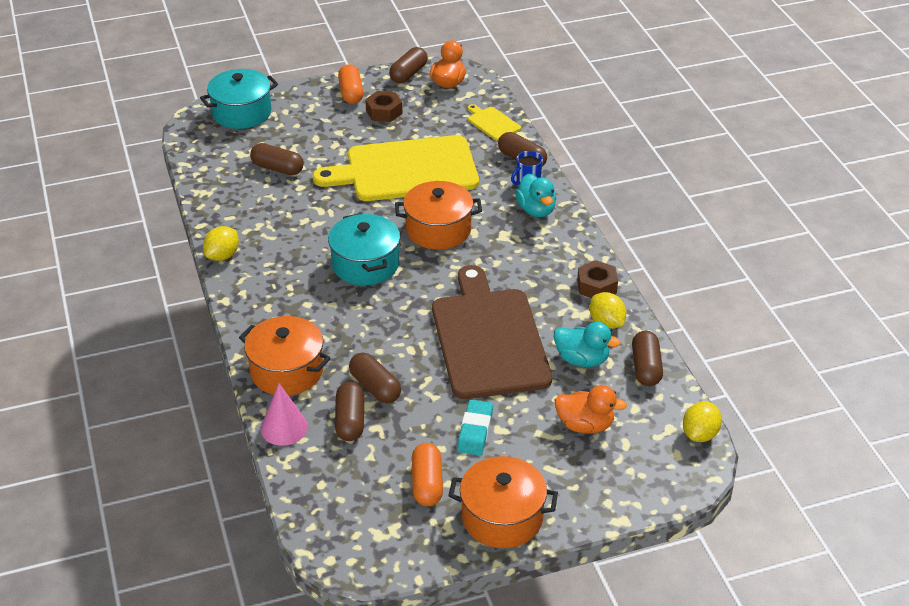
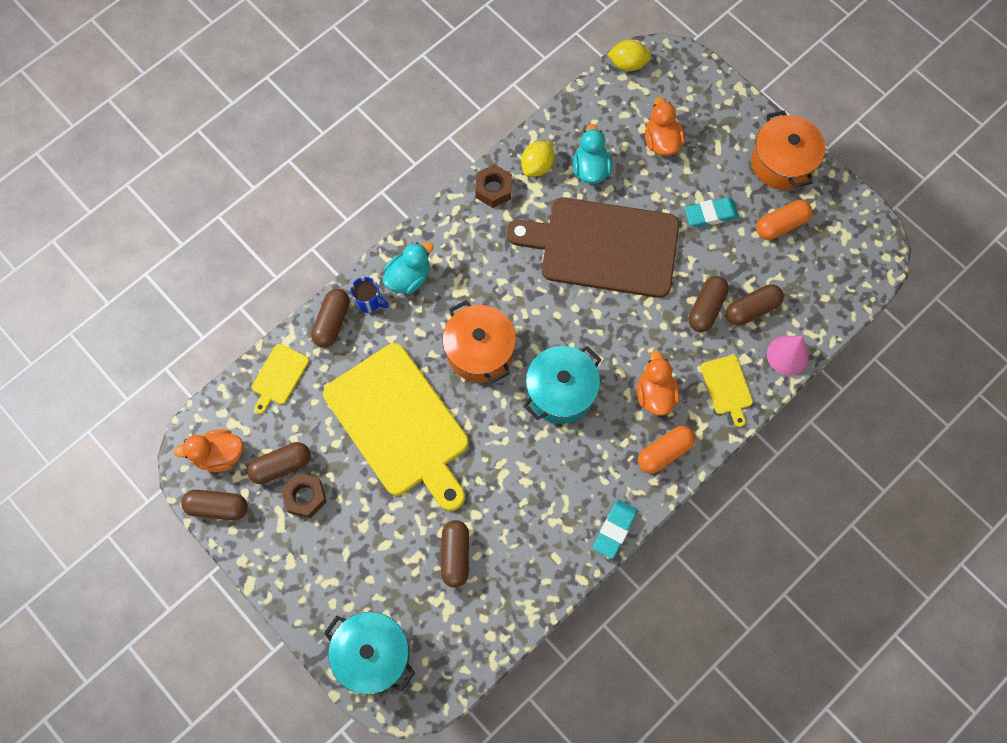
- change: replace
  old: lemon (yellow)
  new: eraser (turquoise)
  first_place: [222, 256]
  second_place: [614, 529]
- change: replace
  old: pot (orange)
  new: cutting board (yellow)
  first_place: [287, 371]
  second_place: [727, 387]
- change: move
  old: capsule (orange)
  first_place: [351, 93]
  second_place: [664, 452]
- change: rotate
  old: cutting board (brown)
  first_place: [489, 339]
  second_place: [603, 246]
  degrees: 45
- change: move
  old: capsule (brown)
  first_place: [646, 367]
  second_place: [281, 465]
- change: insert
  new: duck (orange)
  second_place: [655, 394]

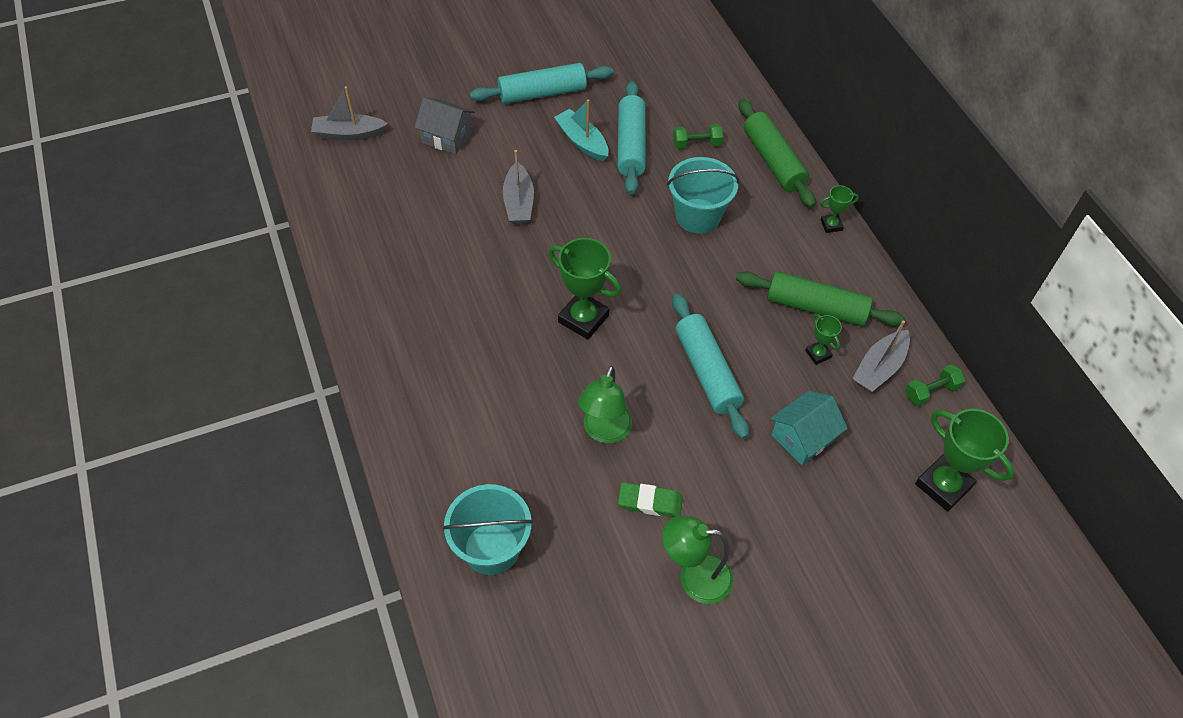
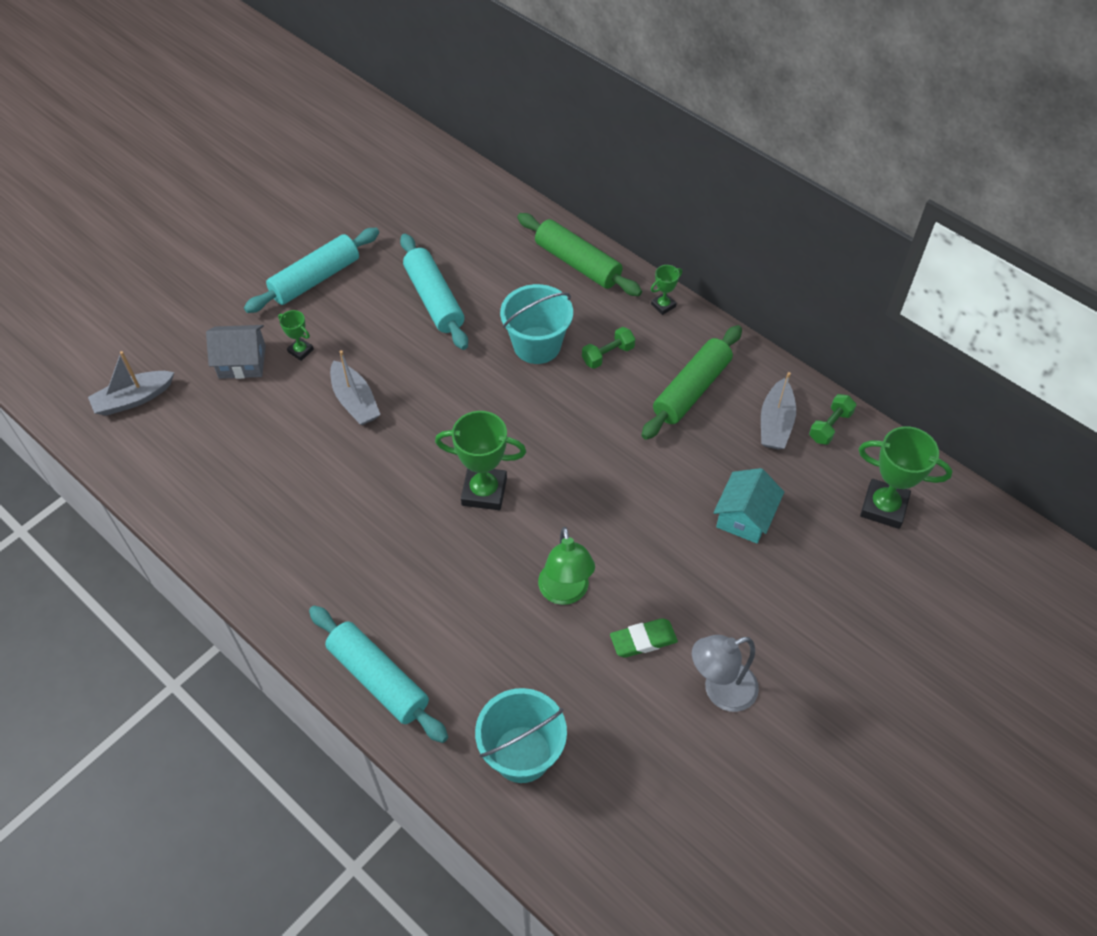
- change: delete
  old: boat (turquoise)
  first_place: [582, 142]
- change: recolor
  old: lamp (green)
  new: lamp (grey)
  first_place: [694, 577]
  second_place: [720, 691]
- change: move
  old: rolling pin (turquoise)
  first_place: [707, 371]
  second_place: [378, 679]
- change: move
  old: dumbbell (green)
  first_place: [696, 144]
  second_place: [608, 355]
- change: rotate
  old: rolling pin (green)
  first_place: [816, 307]
  second_place: [691, 390]
  degrees: -45
- change: move
  old: trophy (green)
  first_place: [818, 354]
  second_place: [300, 351]

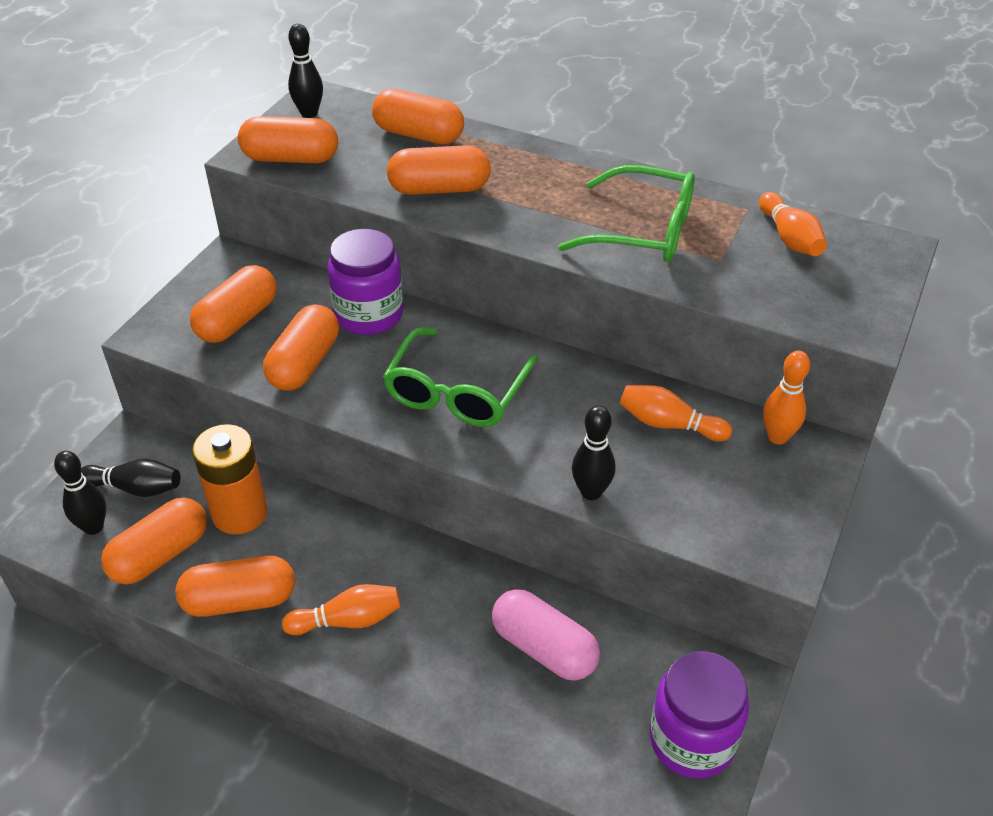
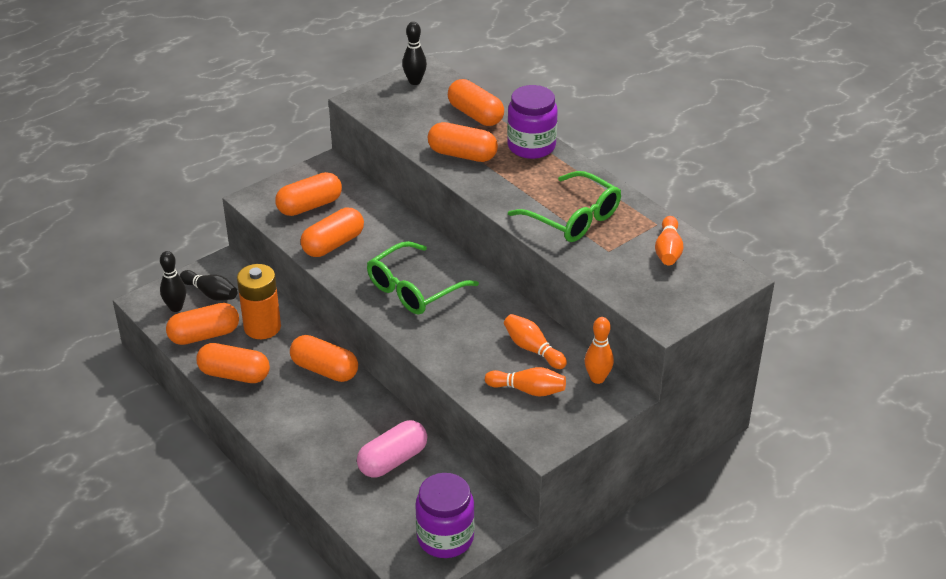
- change: move
  old: capsule (orange)
  first_place: [291, 158]
  second_place: [325, 370]
- change: move
  old: bowling pin (orange)
  first_place: [348, 620]
  second_place: [528, 390]
- change: move
  old: jar (purple)
  first_place: [369, 315]
  second_place: [531, 146]
- change: rotate
  old: capsule (pink)
  first_place: [544, 648]
  second_place: [393, 460]
  degrees: 75
- change: delete
  old: bowling pin (black)
  first_place: [591, 492]

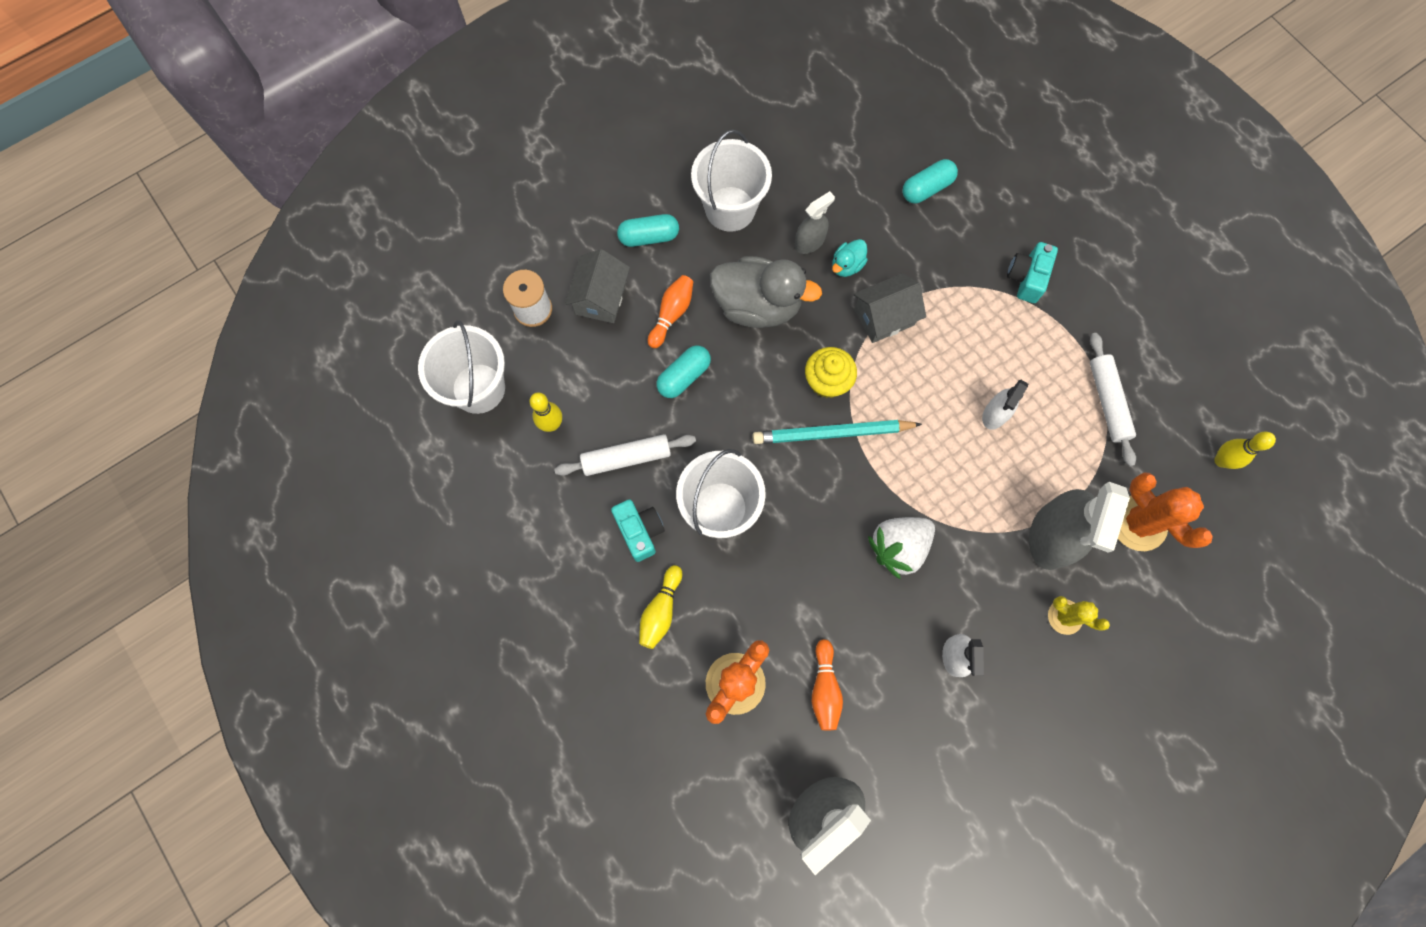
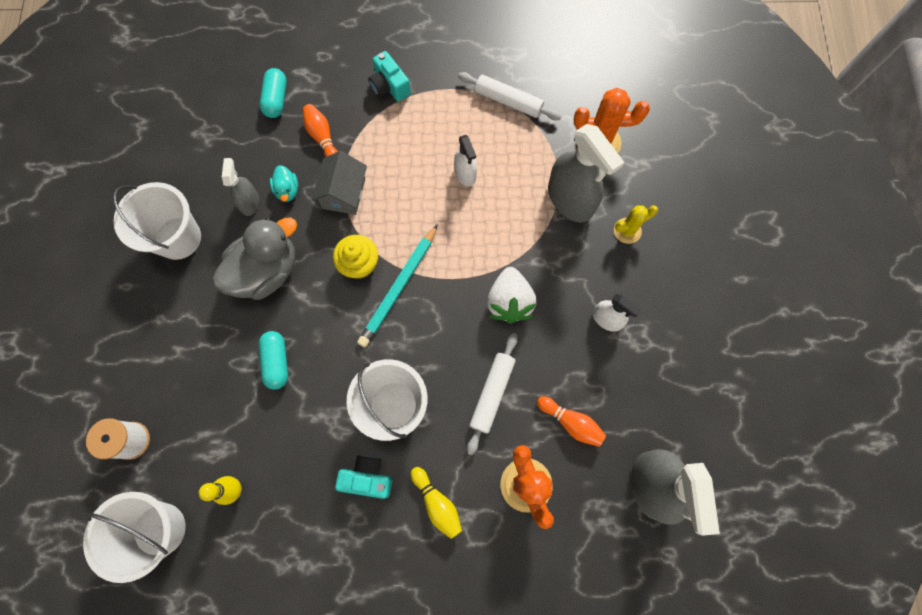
- change: move
  old: rolling pin (white)
  first_place: [626, 458]
  second_place: [492, 394]
- change: delete
  old: house (grey)
  first_place: [601, 298]
- change: delete
  old: capsule (turquoise)
  first_place: [649, 237]
- change: move
  old: bowling pin (orange)
  first_place: [672, 314]
  second_place: [322, 137]
- change: delete
  old: bowling pin (yellow)
  first_place: [1221, 460]

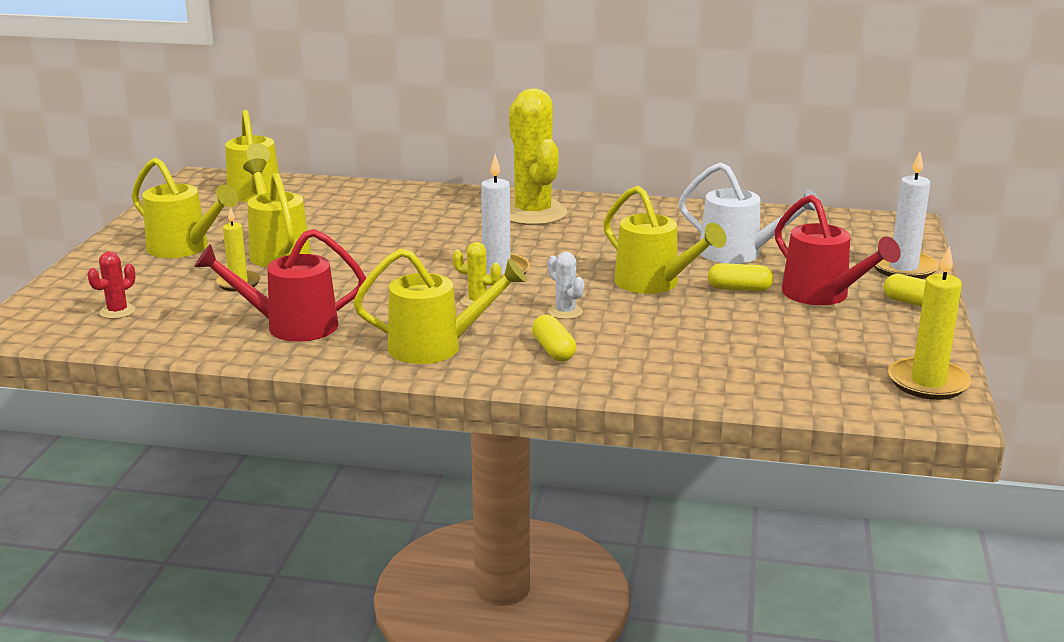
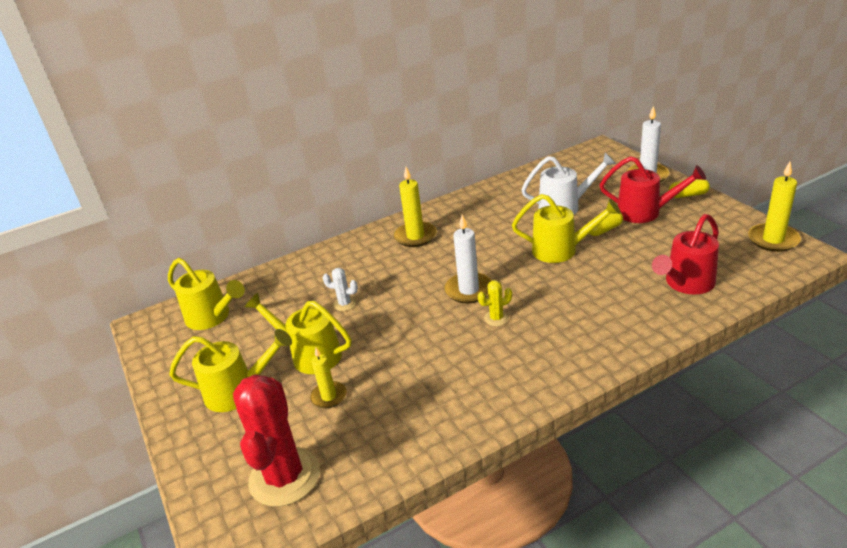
- change: resize
  old: cactus (red)
  first_place: [117, 311]
  second_place: [284, 477]
  factor: 2.35
- change: move
  old: watering can (red)
  first_place: [290, 326]
  second_place: [685, 284]
- change: delete
  old: watering can (yellow)
  first_place: [437, 347]
- change: replace
  old: cactus (yellow)
  new: candle (yellow)
  first_place: [533, 213]
  second_place: [415, 236]
- change: delete
  old: capsule (yellow)
  first_place: [553, 350]
- change: move
  old: cactus (white)
  first_place: [565, 312]
  second_place: [345, 304]

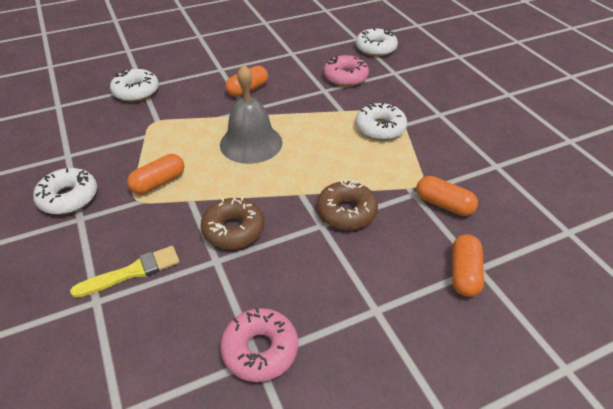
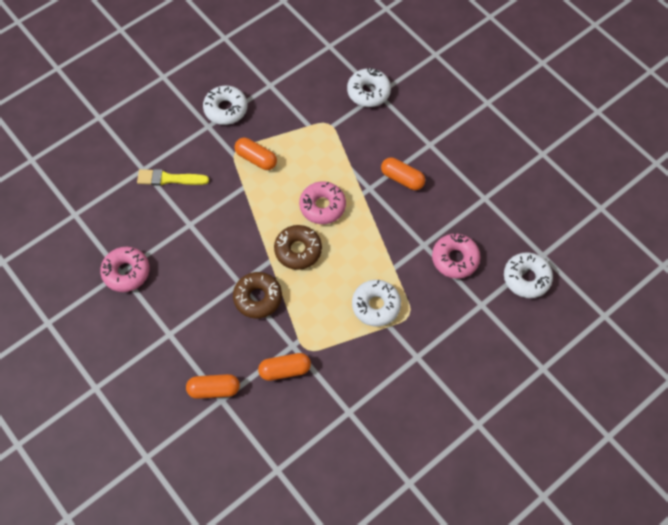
- change: rotate
  old: brush (yellow)
  first_place: [132, 272]
  second_place: [169, 179]
  degrees: 135
- change: move
  old: donut (brown)
  first_place: [233, 230]
  second_place: [298, 250]
- change: replace
  old: bell (grey)
  new: donut (pink)
  first_place: [251, 143]
  second_place: [322, 206]
- change: rotate
  old: capsule (orange)
  first_place: [444, 204]
  second_place: [285, 370]
  degrees: 60

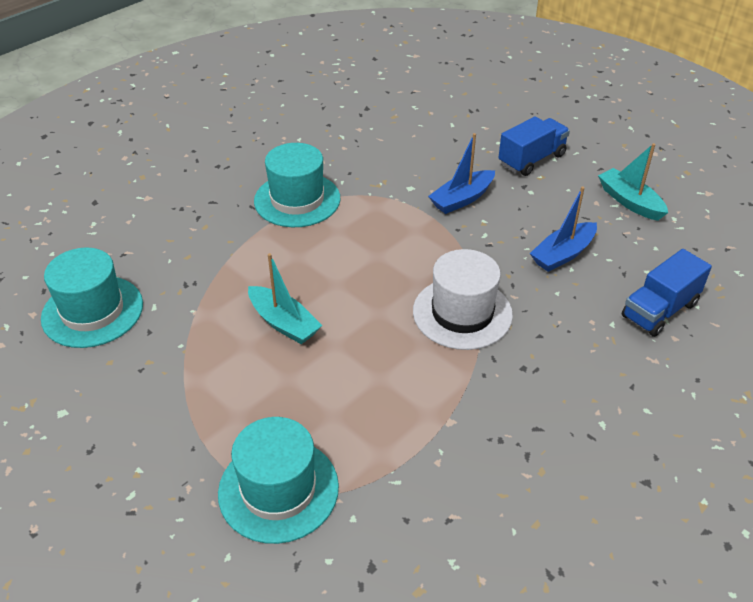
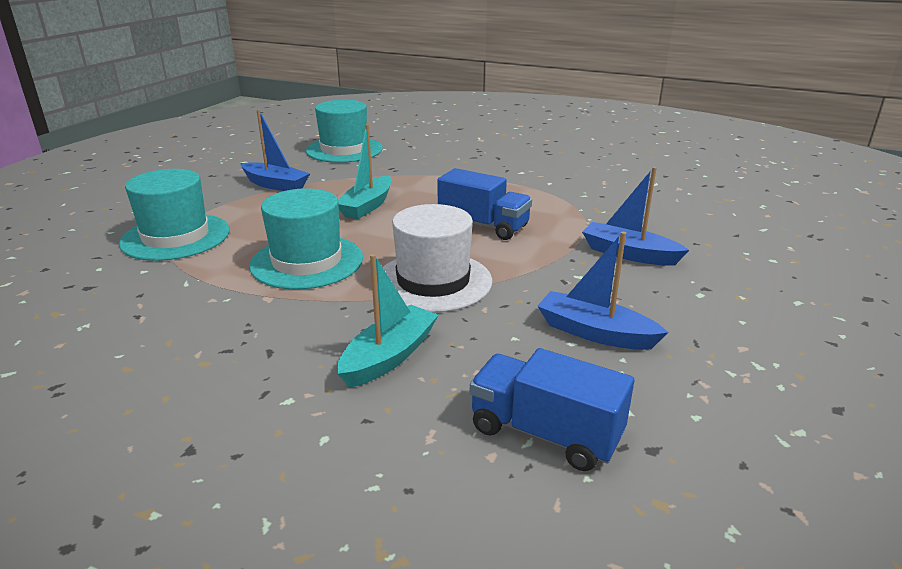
- change: move
  old: hat (turquoise)
  first_place: [297, 200]
  second_place: [307, 262]
- change: move
  old: truck (blue)
  first_place: [531, 159]
  second_place: [483, 226]
- change: move
  old: boat (turquoise)
  first_place: [630, 202]
  second_place: [389, 357]
- change: insert
  new: boat (blue)
  second_place: [275, 185]

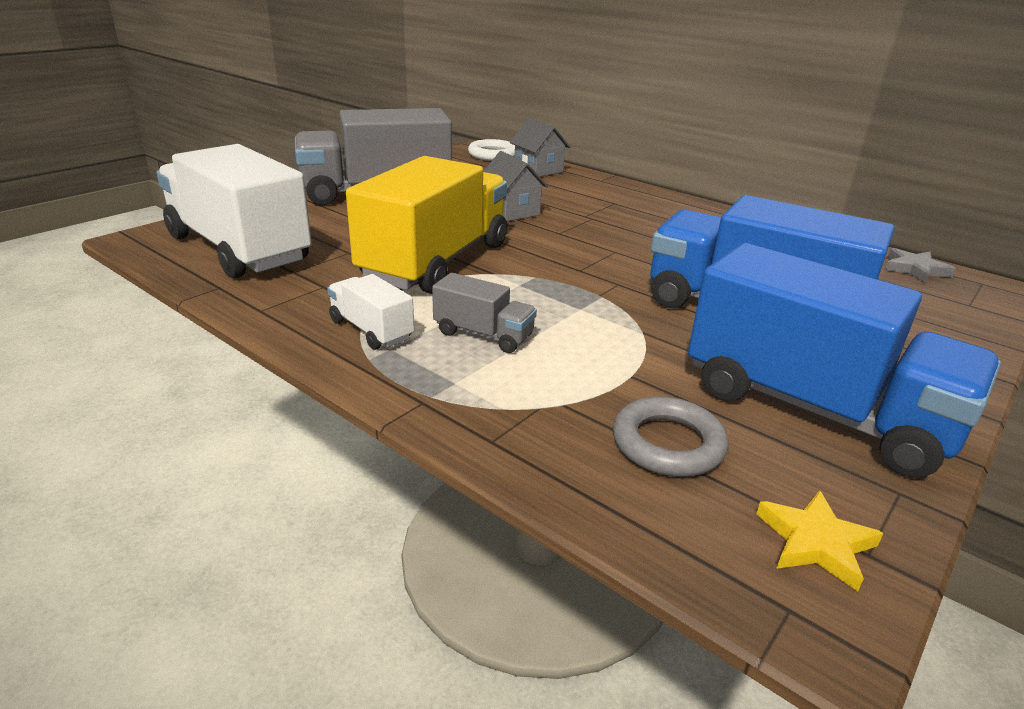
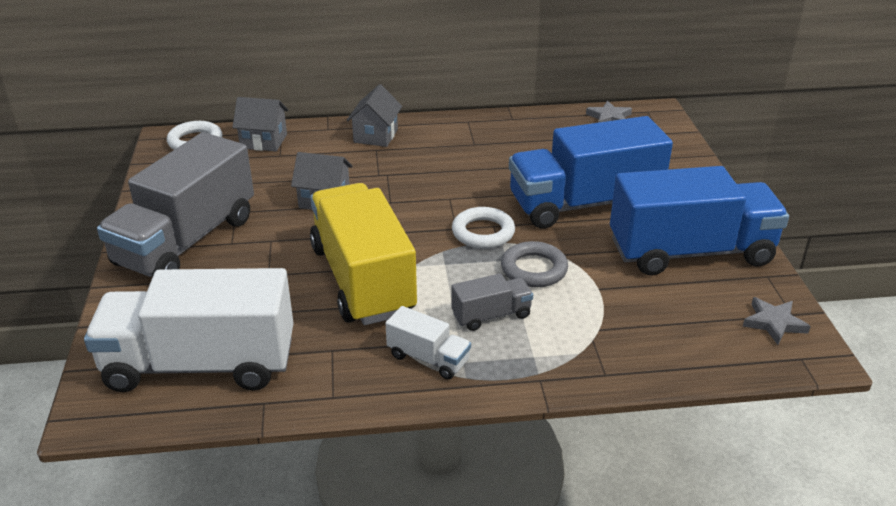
- change: rotate
  old: truck (white)
  first_place: [371, 330]
  second_place: [428, 358]
  degrees: -150
- change: move
  old: ring (grey)
  first_place: [668, 444]
  second_place: [534, 269]
- change: recolor
  old: star (yellow)
  new: star (grey)
  first_place: [815, 543]
  second_place: [774, 323]
- change: insert
  new: house (grey)
  second_place: [376, 136]
- change: insert
  new: ring (white)
  second_place: [483, 232]

